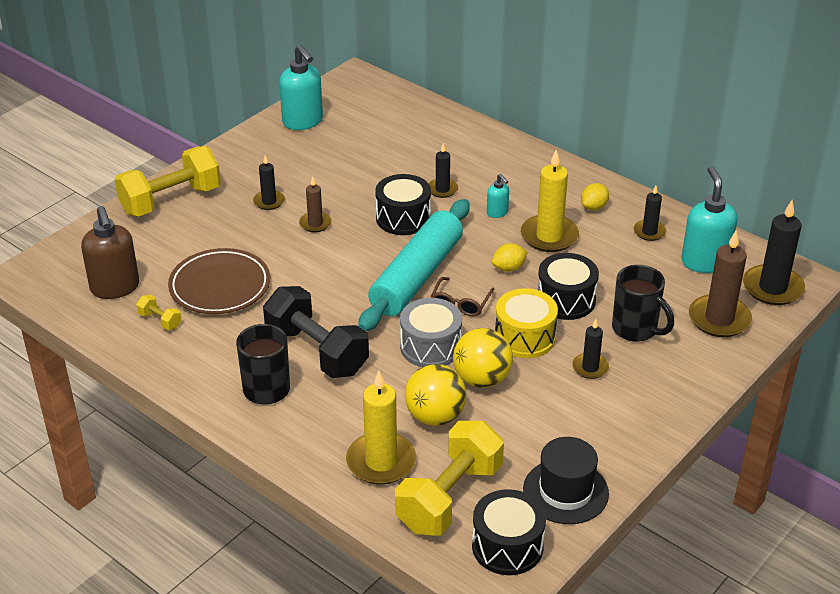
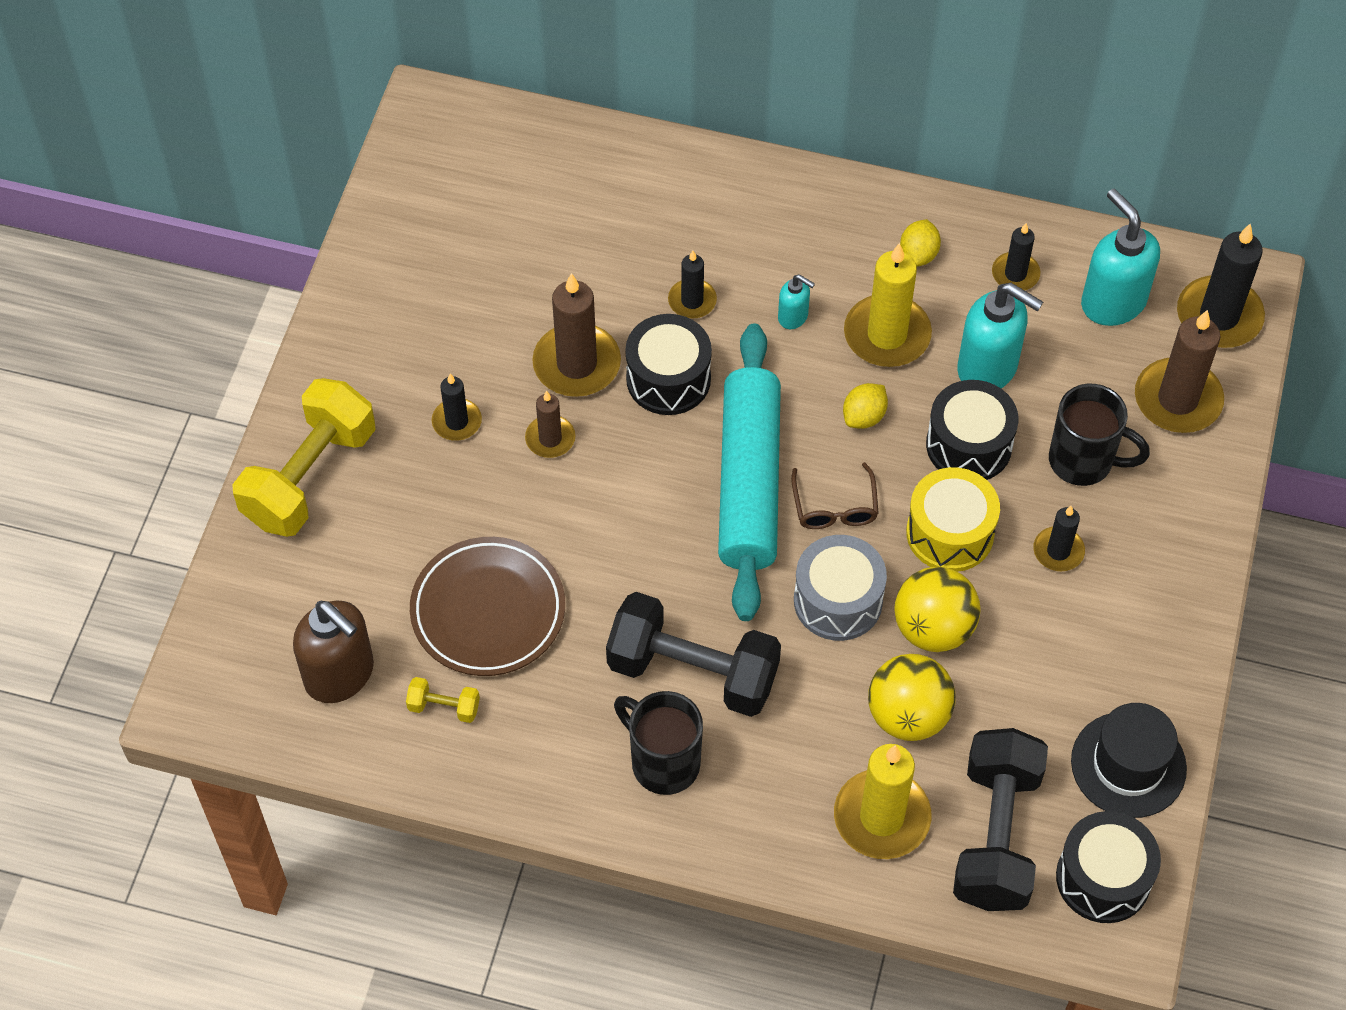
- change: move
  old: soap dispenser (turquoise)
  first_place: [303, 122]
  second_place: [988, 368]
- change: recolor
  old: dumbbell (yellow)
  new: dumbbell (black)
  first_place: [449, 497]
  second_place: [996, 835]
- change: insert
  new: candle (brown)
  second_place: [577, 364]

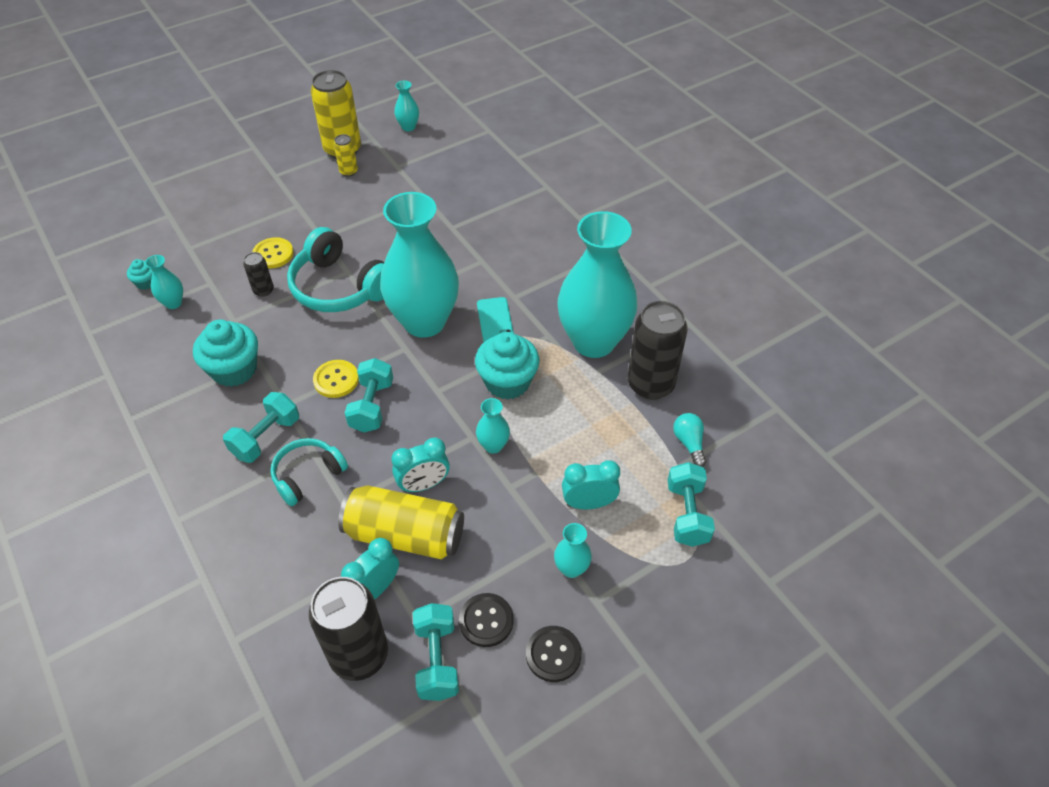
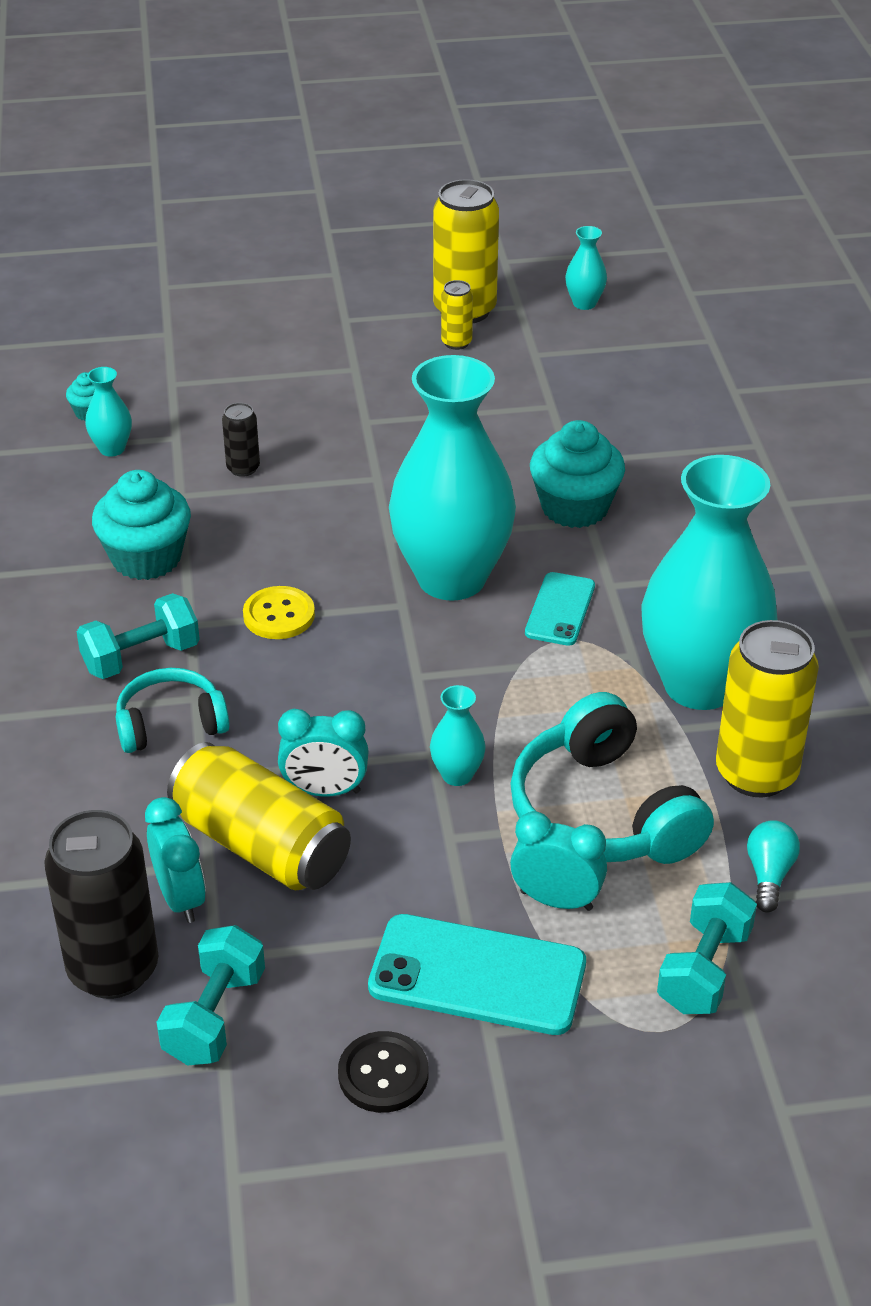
- change: delete
  old: button (yellow)
  first_place: [273, 254]
- change: move
  old: headphones (turquoise)
  first_place: [340, 287]
  second_place: [603, 812]
- change: rotate
  old: clock (turquoise)
  first_place: [375, 589]
  second_place: [180, 898]
  degrees: 90
- change: delete
  old: dumbbell (turquoise)
  first_place: [372, 406]
- change: delete
  old: button (black)
  first_place: [486, 621]
- change: move
  old: cupcake (turquoise)
  first_place: [507, 382]
  second_place: [574, 507]
- change: replace
  old: vase (turquoise)
  new: phone (turquoise)
  first_place: [571, 568]
  second_place: [477, 975]
- change: recolor
  old: can (black)
  new: can (yellow)
  first_place: [650, 385]
  second_place: [756, 773]

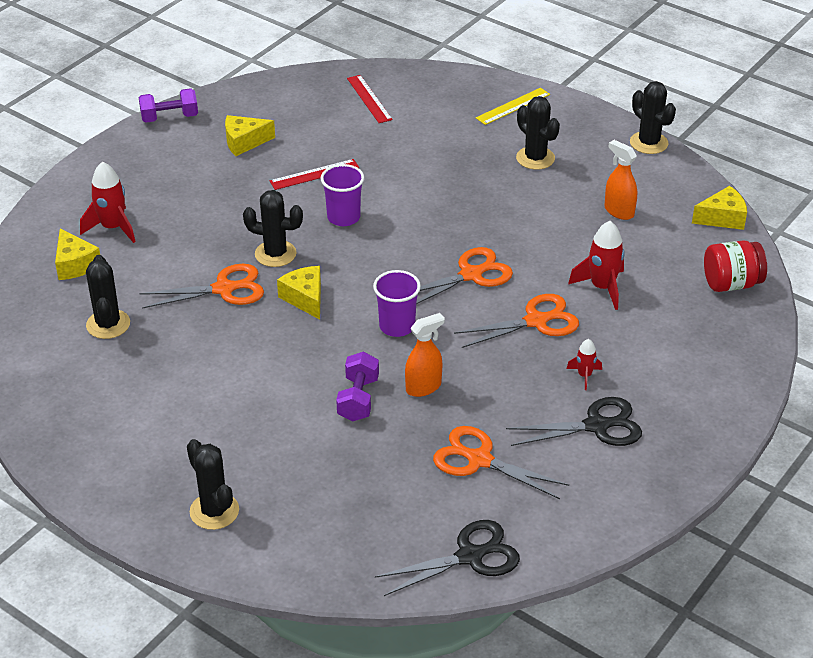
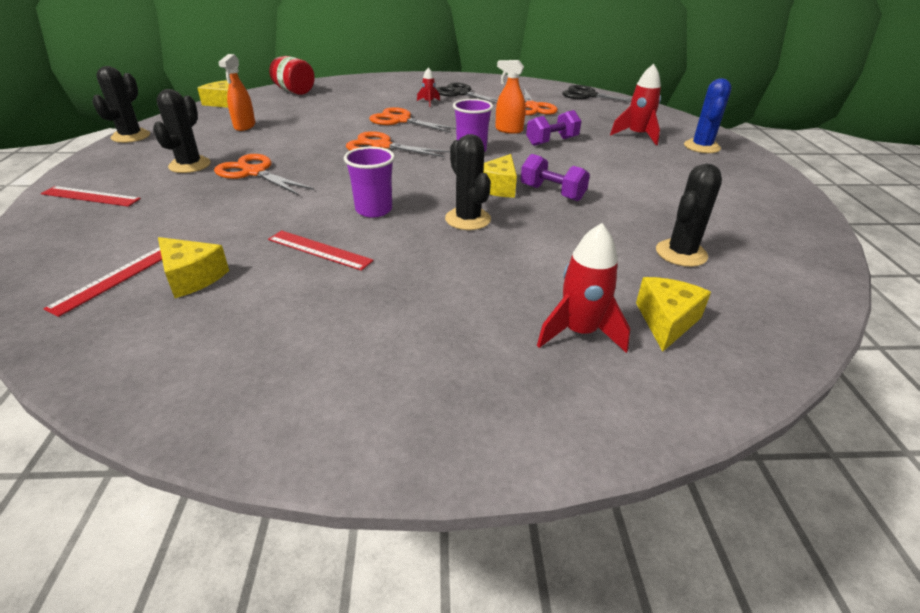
- change: move
  old: dumbbell (purple)
  first_place: [169, 117]
  second_place: [552, 193]
- change: move
  old: scissors (orange)
  first_place: [224, 289]
  second_place: [254, 172]
- change: recolor
  old: cactus (black)
  new: cactus (blue)
  first_place: [214, 511]
  second_place: [701, 147]
- change: move
  old: cheese (yellow)
  first_place: [244, 142]
  second_place: [192, 277]
- change: recolor
  old: ruler (yellow)
  new: ruler (red)
  first_place: [513, 106]
  second_place: [91, 196]
- change: move
  old: rocket (red)
  first_place: [602, 287]
  second_place: [637, 136]

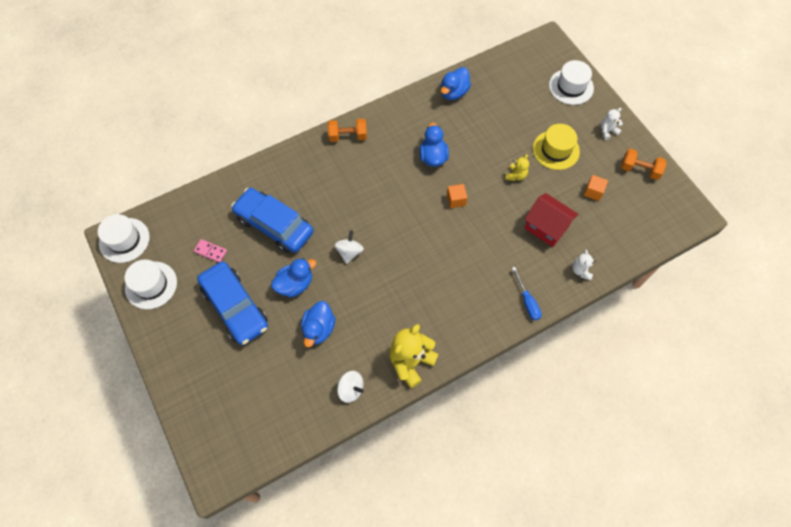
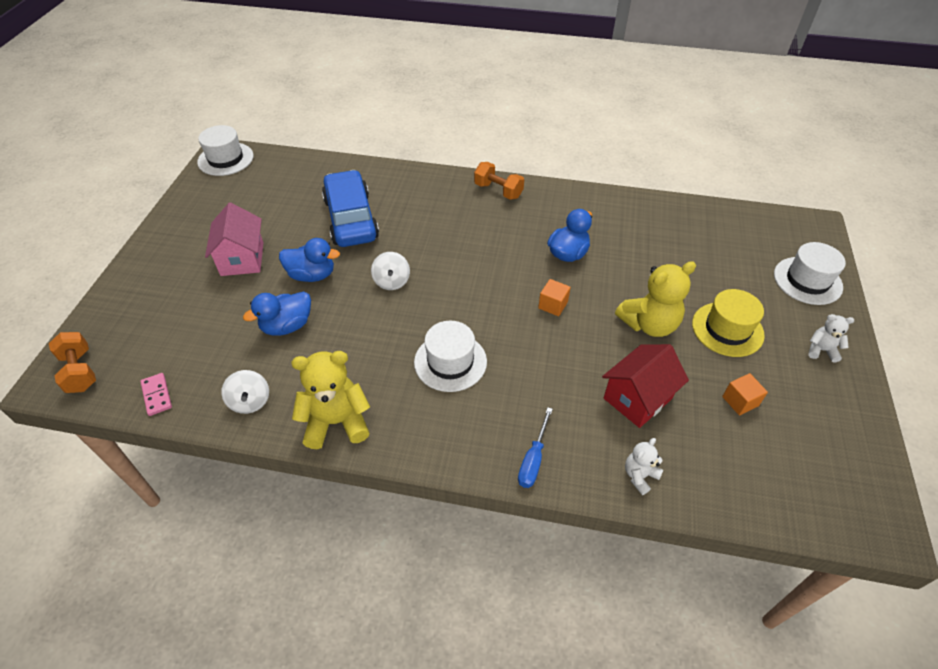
- change: move
  old: hat (white)
  first_place: [151, 285]
  second_place: [450, 362]
- change: move
  old: domino (pink)
  first_place: [210, 251]
  second_place: [157, 395]
- change: replace
  old: car (blue)
  new: house (pink)
  first_place: [235, 307]
  second_place: [242, 259]
- change: rotate
  old: spinning top (white)
  first_place: [349, 252]
  second_place: [392, 281]
  degrees: 120
- change: delete
  old: duck (blue)
  first_place: [453, 92]
- change: resize
  old: teddy bear (yellow)
  first_place: [516, 175]
  second_place: [649, 324]
  factor: 1.92
- change: rotate
  old: house (red)
  first_place: [546, 227]
  second_place: [637, 398]
  degrees: 60
- change: move
  old: dumbbell (orange)
  first_place: [639, 170]
  second_place: [80, 371]

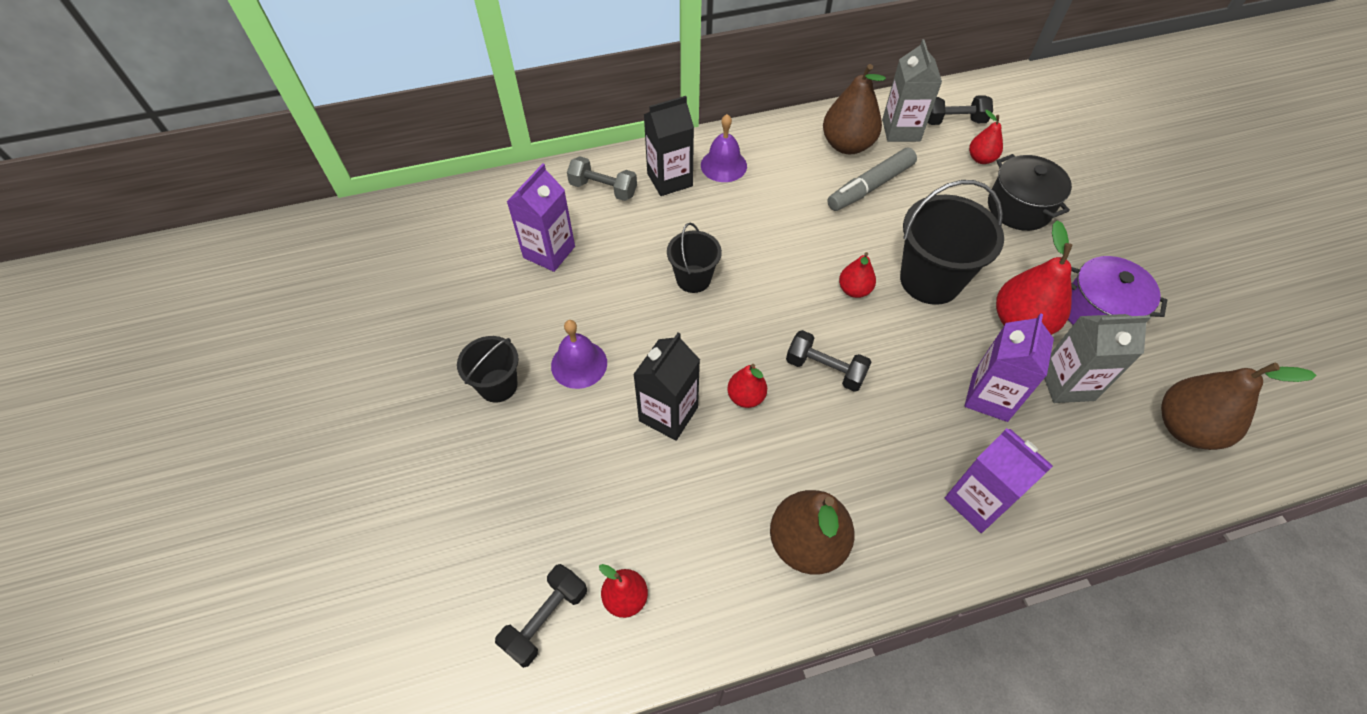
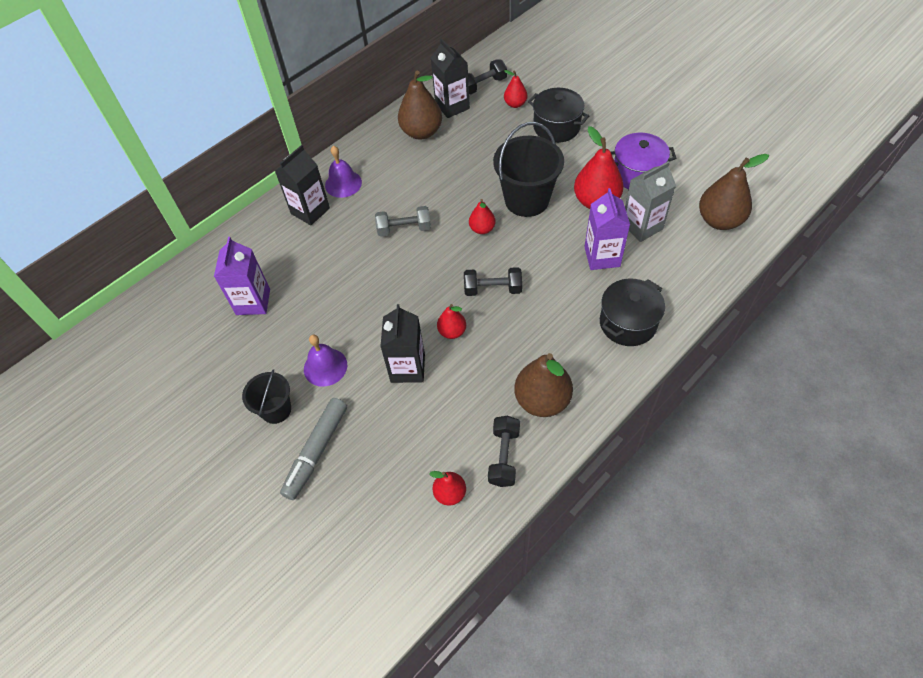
- change: move
  old: dumbbell (black)
  first_place: [546, 619]
  second_place: [504, 456]
- change: move
  old: dumbbell (grey)
  first_place: [603, 189]
  second_place: [404, 229]
- change: delete
  old: bucket (black)
  first_place: [693, 279]
- change: move
  old: marker (grey)
  first_place: [870, 187]
  second_place: [317, 451]
- change: recolor
  old: carton (grey)
  new: carton (black)
  first_place: [901, 130]
  second_place: [452, 106]
- change: replace
  old: carton (purple)
  new: pot (black)
  first_place: [977, 501]
  second_place: [627, 323]

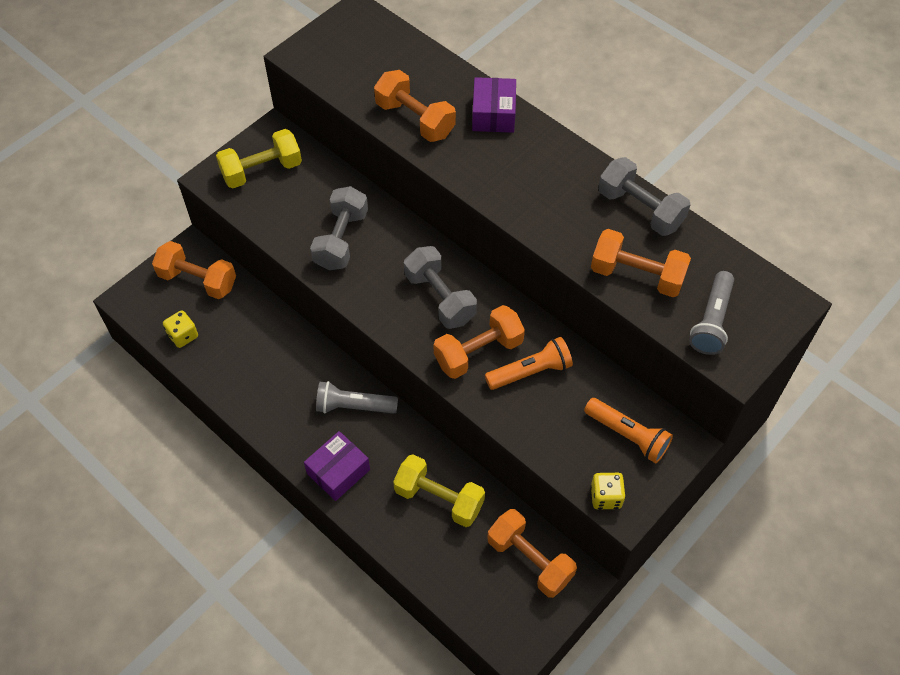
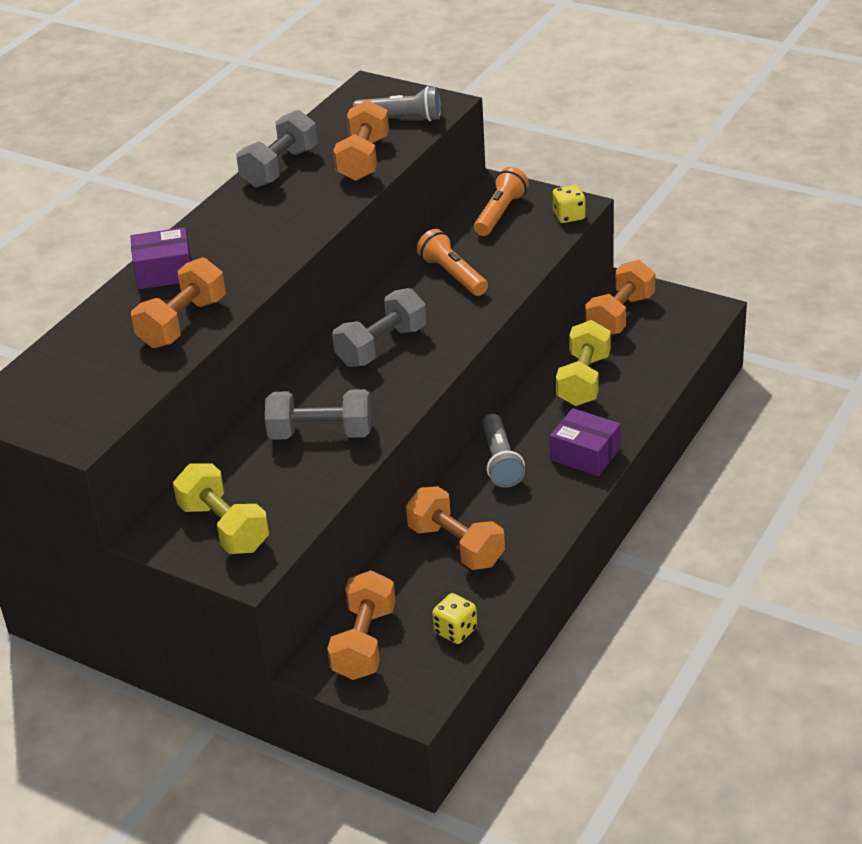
- change: move
  old: dumbbell (orange)
  first_place: [478, 352]
  second_place: [456, 546]

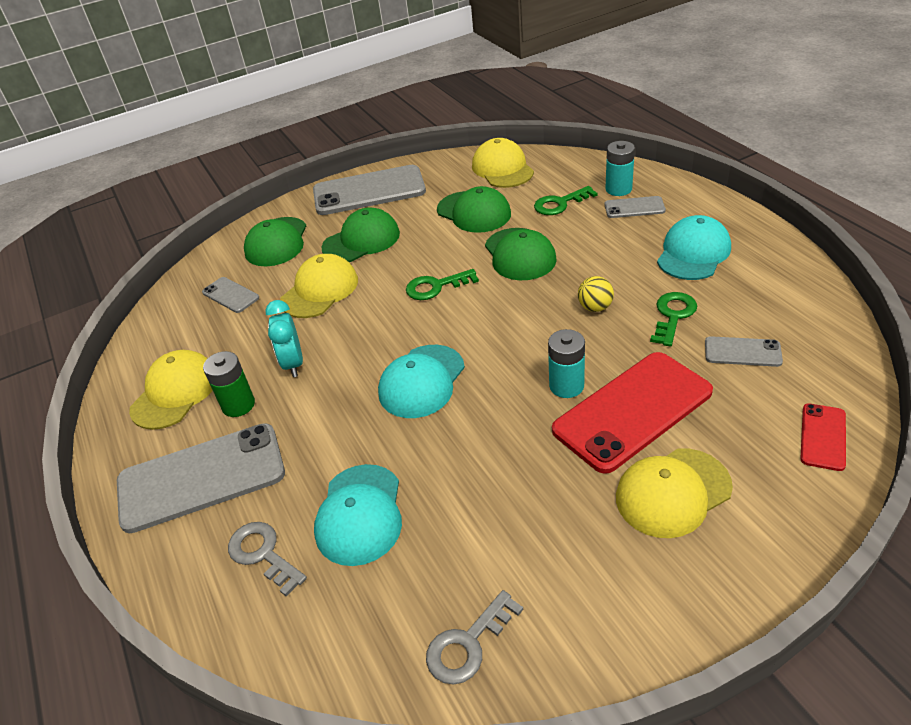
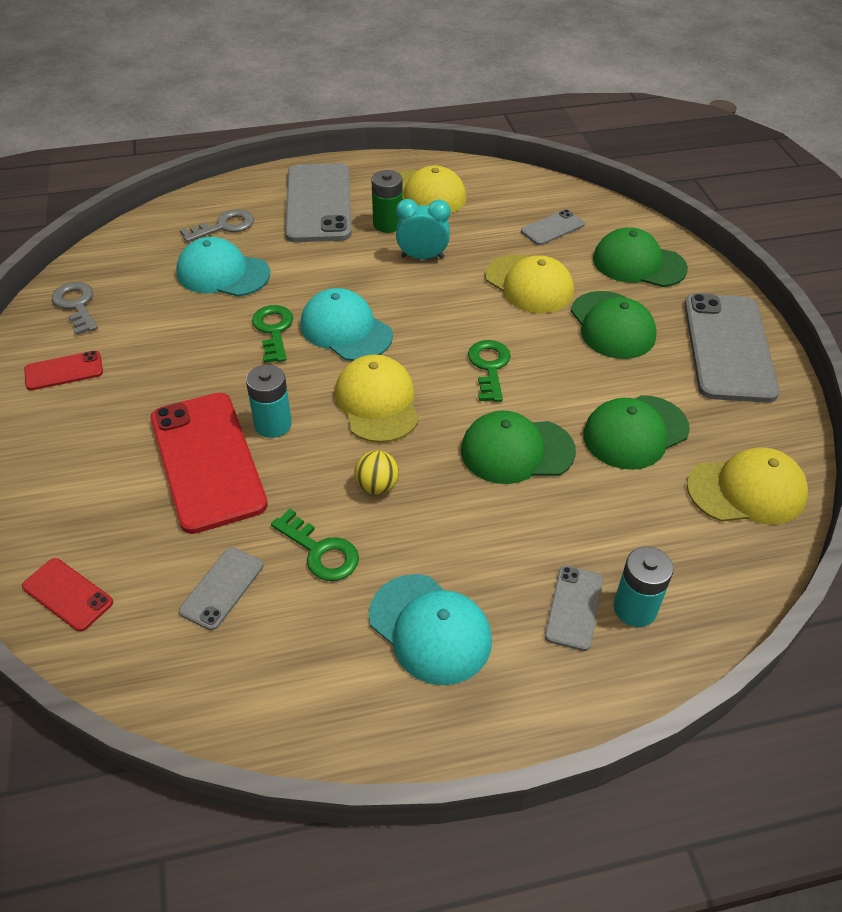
- change: move
  old: key (green)
  first_place: [560, 204]
  second_place: [273, 330]
- change: move
  old: cap (yellow)
  first_place: [672, 492]
  second_place: [377, 402]
- change: insert
  new: phone (red)
  second_place: [64, 371]

